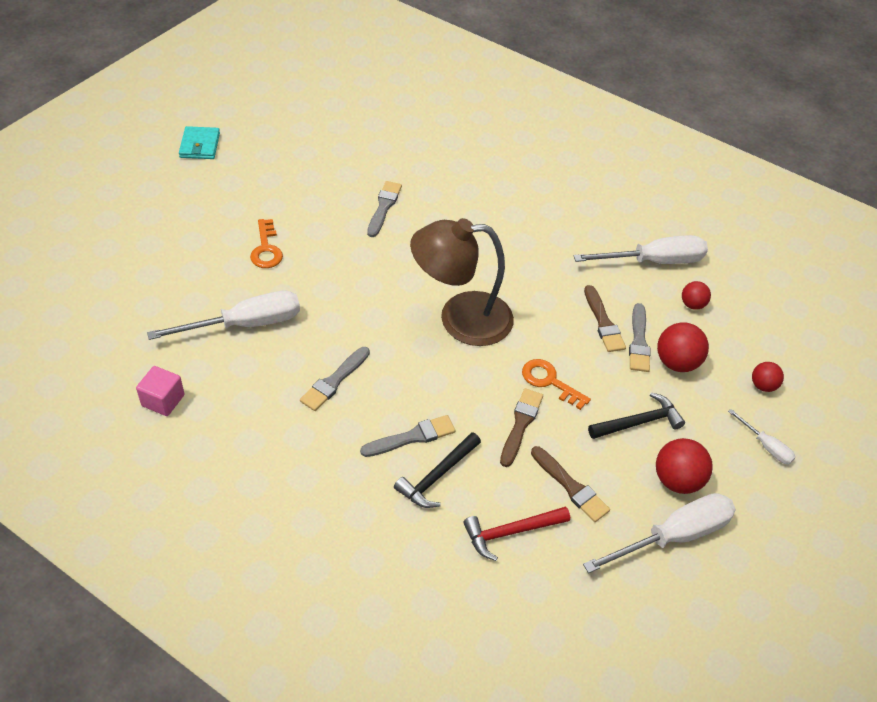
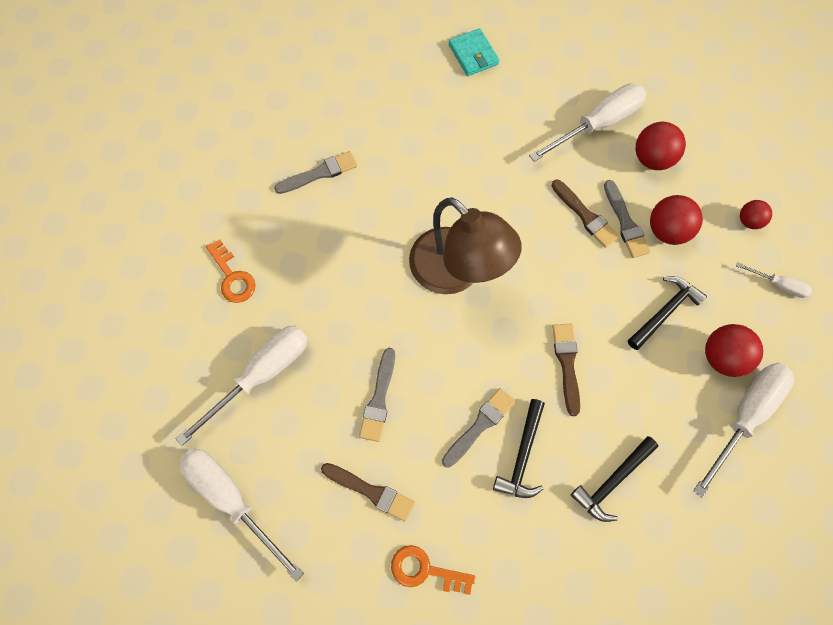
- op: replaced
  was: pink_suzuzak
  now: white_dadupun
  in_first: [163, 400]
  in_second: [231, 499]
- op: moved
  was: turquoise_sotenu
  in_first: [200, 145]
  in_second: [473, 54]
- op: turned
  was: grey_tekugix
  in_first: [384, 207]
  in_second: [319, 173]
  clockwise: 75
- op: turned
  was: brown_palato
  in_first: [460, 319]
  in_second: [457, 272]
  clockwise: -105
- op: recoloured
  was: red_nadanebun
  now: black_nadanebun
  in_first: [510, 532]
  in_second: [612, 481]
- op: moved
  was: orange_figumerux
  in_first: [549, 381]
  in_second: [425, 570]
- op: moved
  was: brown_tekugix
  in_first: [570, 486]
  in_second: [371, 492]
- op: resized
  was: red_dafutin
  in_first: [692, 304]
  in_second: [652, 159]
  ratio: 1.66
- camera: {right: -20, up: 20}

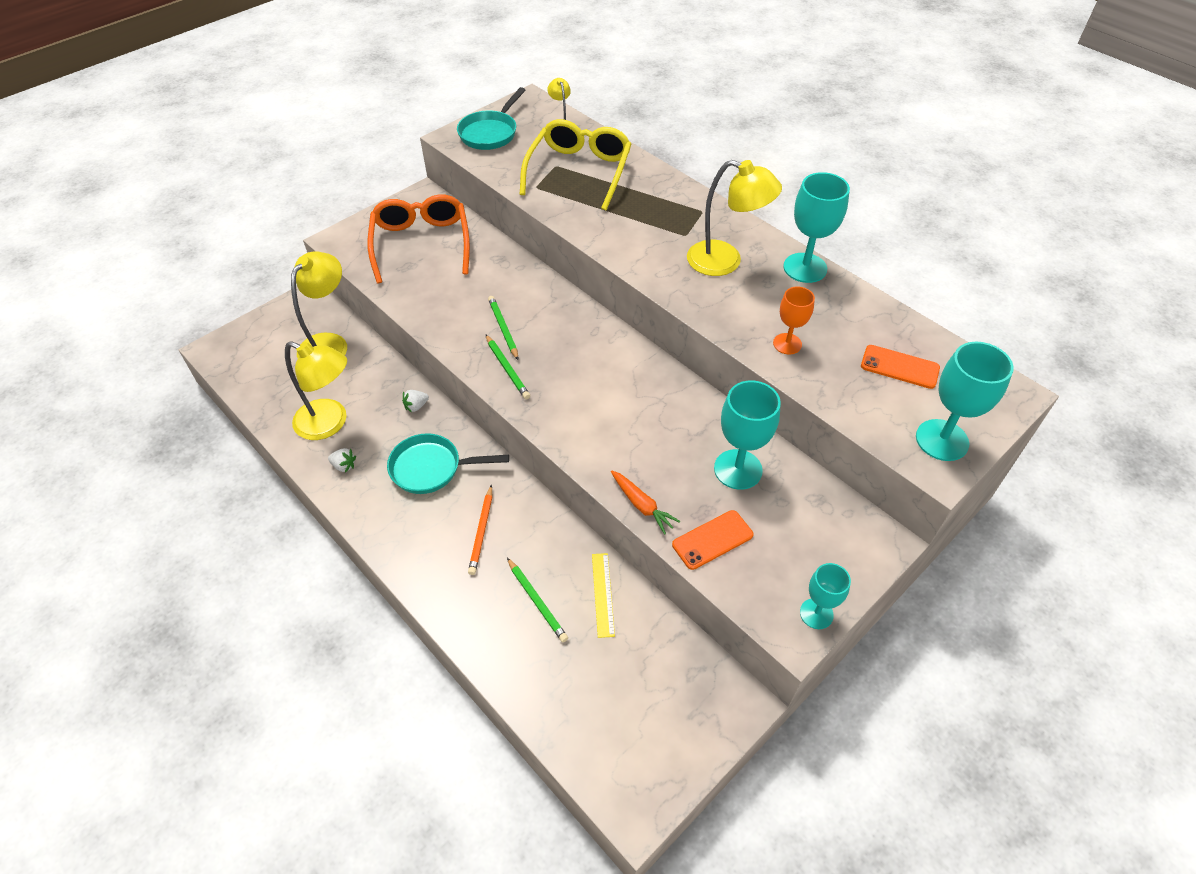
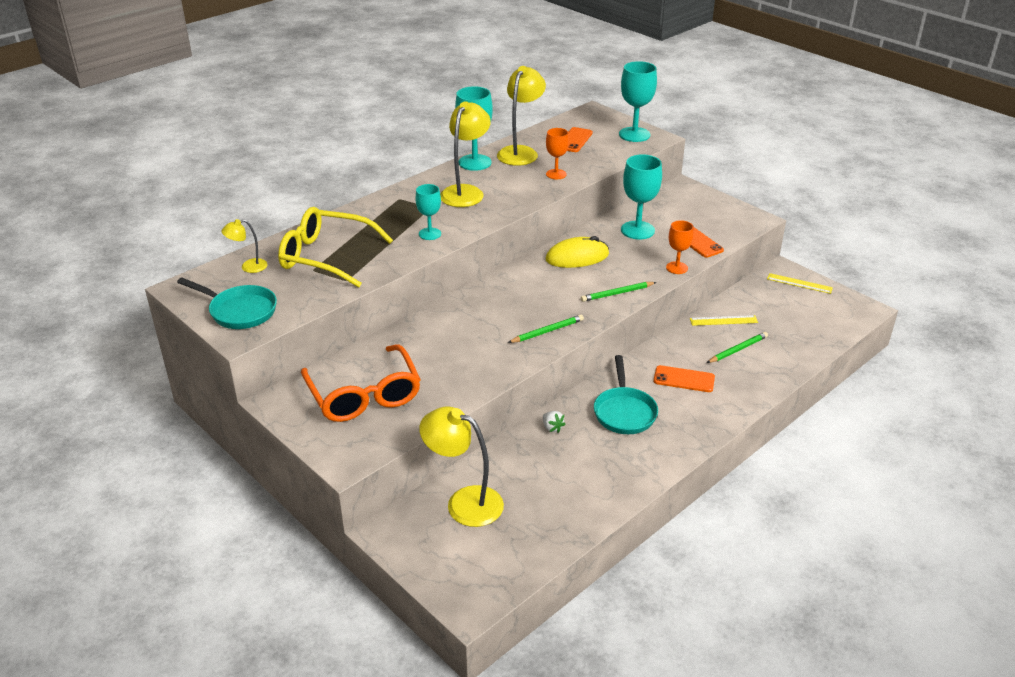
- op: moved
  was: yellow_palato
  in_first: [330, 423]
  in_second: [520, 152]
- op: removed
  was: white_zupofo
  in_first: [344, 466]
- op: turned
  was: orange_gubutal
  in_first: [421, 243]
  in_second: [364, 395]
  clockwise: -105
- op: replaced
  was: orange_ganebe
  now: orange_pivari
  in_first: [481, 532]
  in_second: [684, 379]
- op: moved
  was: green_ganebe
  in_first: [503, 328]
  in_second: [617, 293]
- op: replaced
  was: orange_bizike
  now: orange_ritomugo
  in_first: [642, 505]
  in_second: [677, 268]
- op: moved
  was: turquoise_ritomugo
  in_first: [816, 613]
  in_second: [430, 234]
- op: added
  now: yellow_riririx
  in_second: [577, 257]
- op: added
  now: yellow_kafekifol
  in_second: [799, 283]
- camera: {right: -90, up: -15}

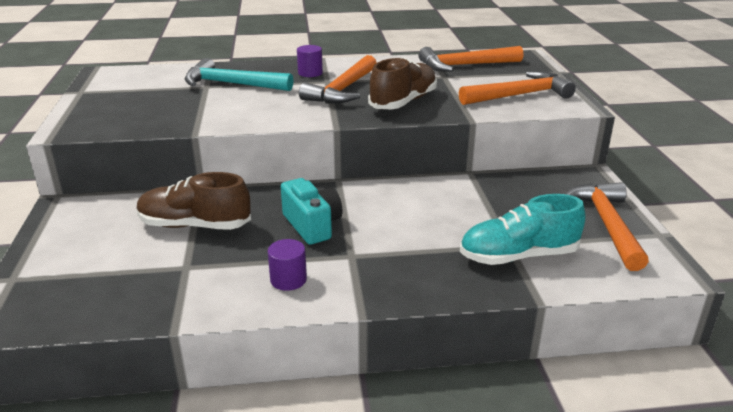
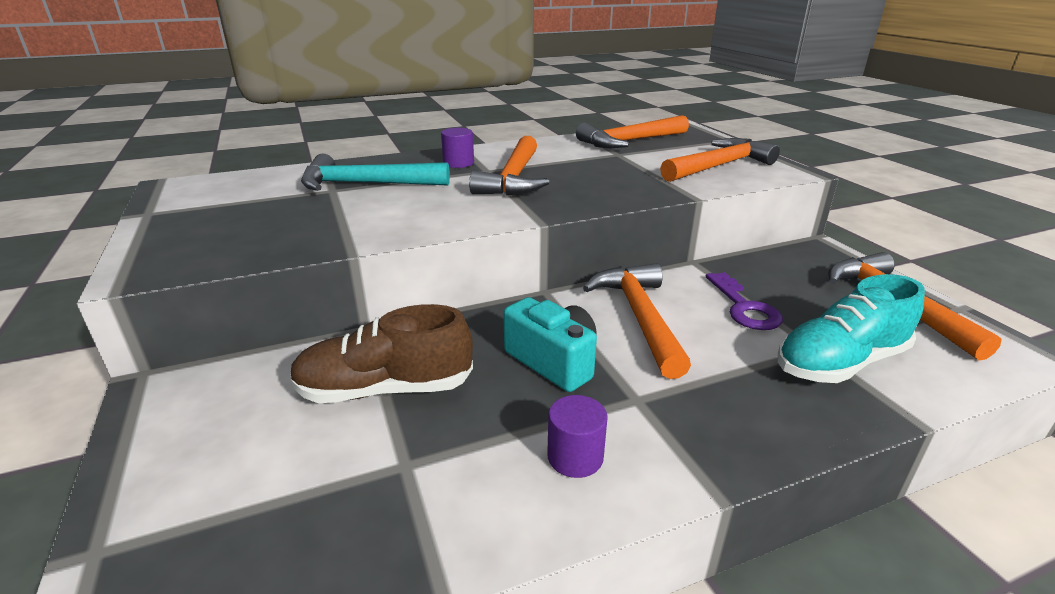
- op: removed
  was: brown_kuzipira
  in_first: [403, 102]
- op: added
  now: orange_nadanebun
  in_second: [640, 317]
- op: added
  now: purple_figumerux
  in_second: [744, 307]
- camera: {right: -15, up: 0}

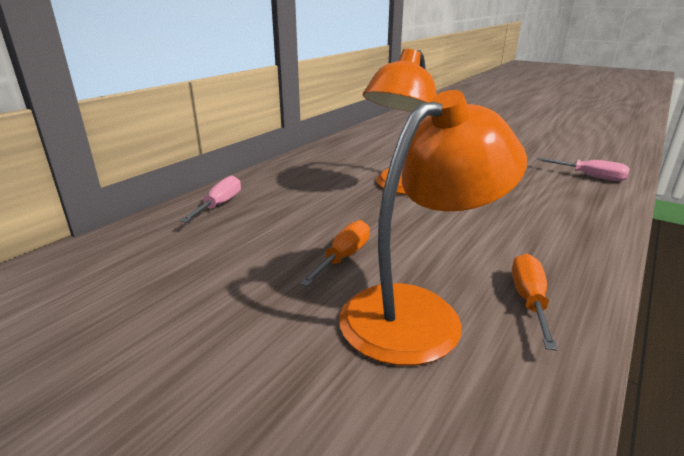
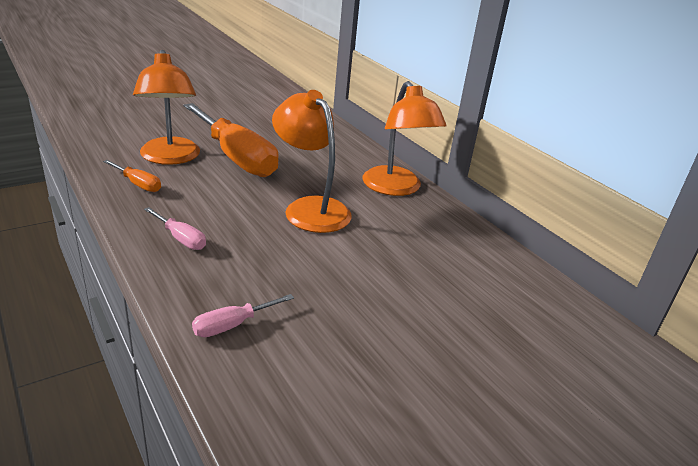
- op: moved
  was: pink_dadupun
  in_first: [219, 205]
  in_second: [181, 238]
- op: resized
  was: orange_dadupun
  in_first: [343, 257]
  in_second: [236, 157]
  ratio: 2.35
- op: added
  now: orange_palato
  in_second: [396, 188]
- camera: {right: 110, up: 5}

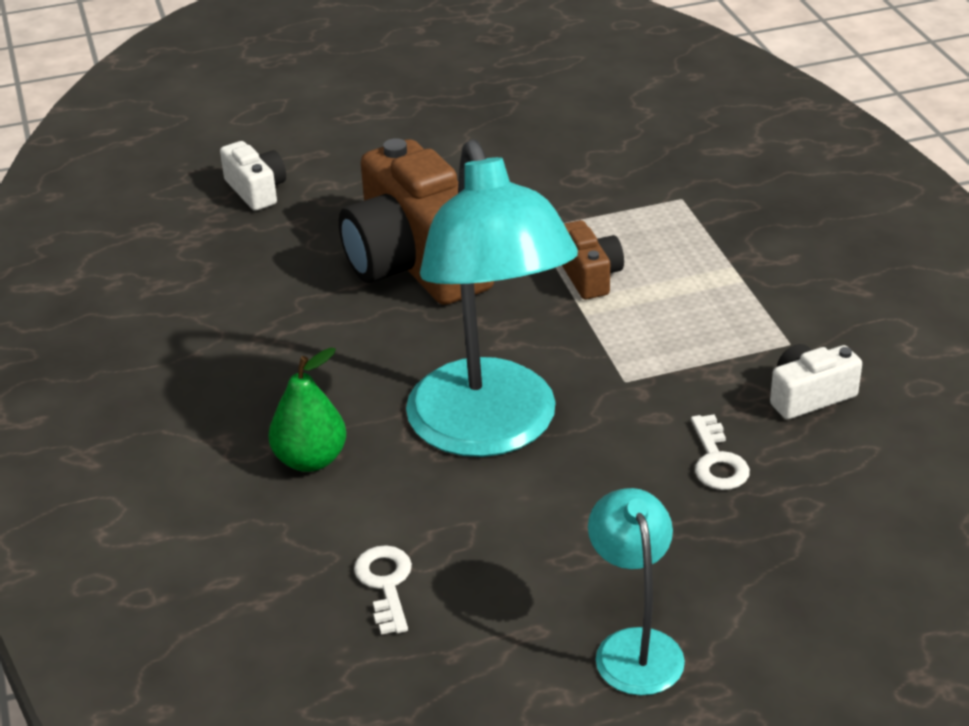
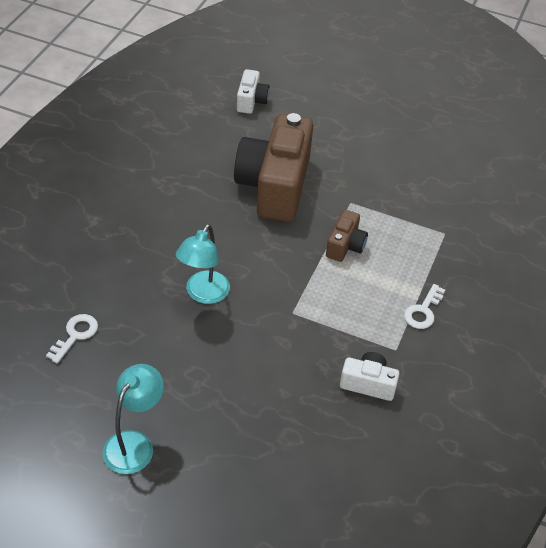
- op: removed
  was: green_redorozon
  in_first: [310, 460]
- op: resized
  was: turquoise_palato
  in_first: [490, 430]
  in_second: [203, 294]
  ratio: 0.5
- op: moved
  was: white_figumerux
  in_first: [717, 461]
  in_second: [423, 311]
- camera: {right: 35, up: 10}

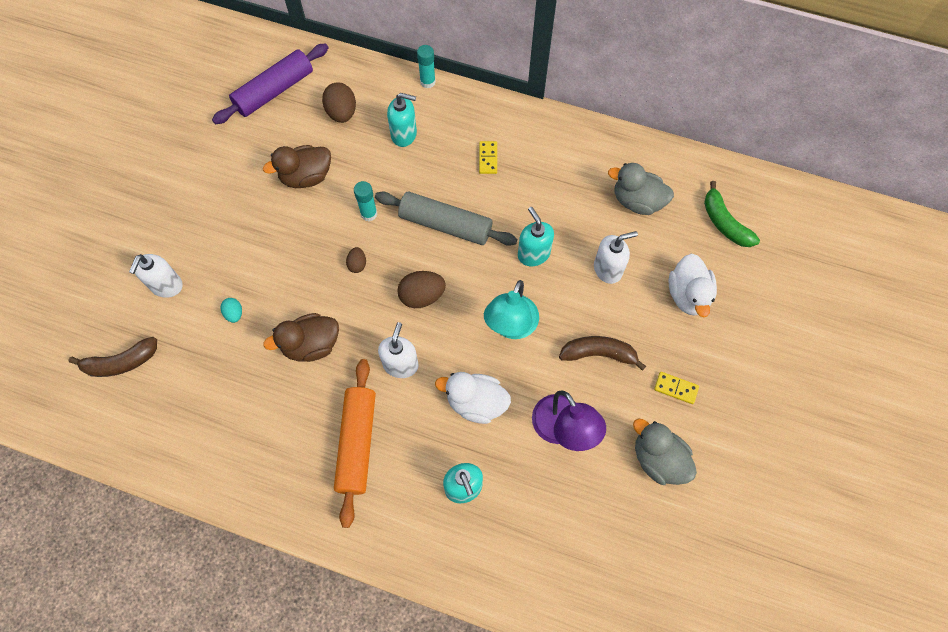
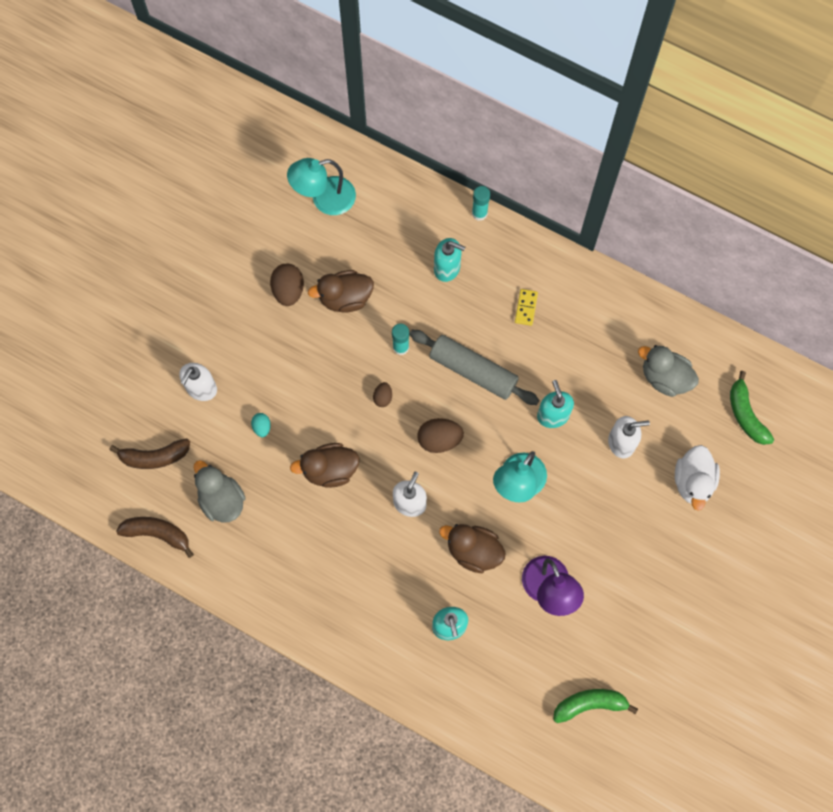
- op: replaced
  was: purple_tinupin
  now: turquoise_palato
  in_first: [274, 91]
  in_second: [324, 199]
- op: moved
  was: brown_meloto
  in_first: [342, 113]
  in_second: [288, 291]
- op: removed
  was: orange_tinupin
  in_first: [357, 443]
- op: recoloured
  was: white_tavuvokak
  now: brown_tavuvokak
  in_first: [476, 403]
  in_second: [473, 551]
- op: moved
  was: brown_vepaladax
  in_first: [598, 354]
  in_second: [157, 534]
- op: moved
  was: grey_tavuvokak
  in_first: [658, 459]
  in_second: [222, 500]
- op: removed
  was: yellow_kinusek
  in_first: [676, 388]
- op: added
  now: green_vepaladax
  in_second: [590, 704]
- camera: {right: 10, up: 5}

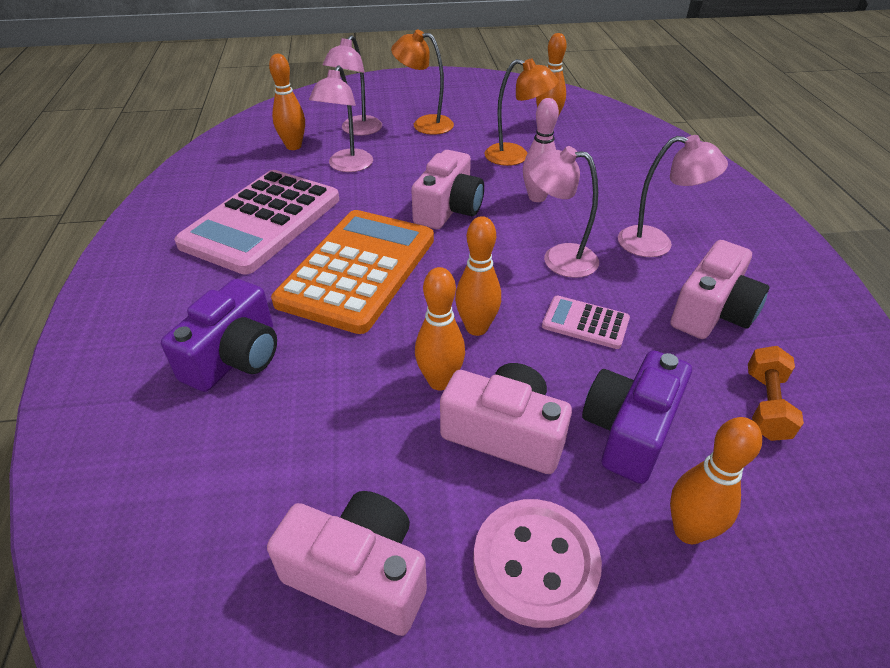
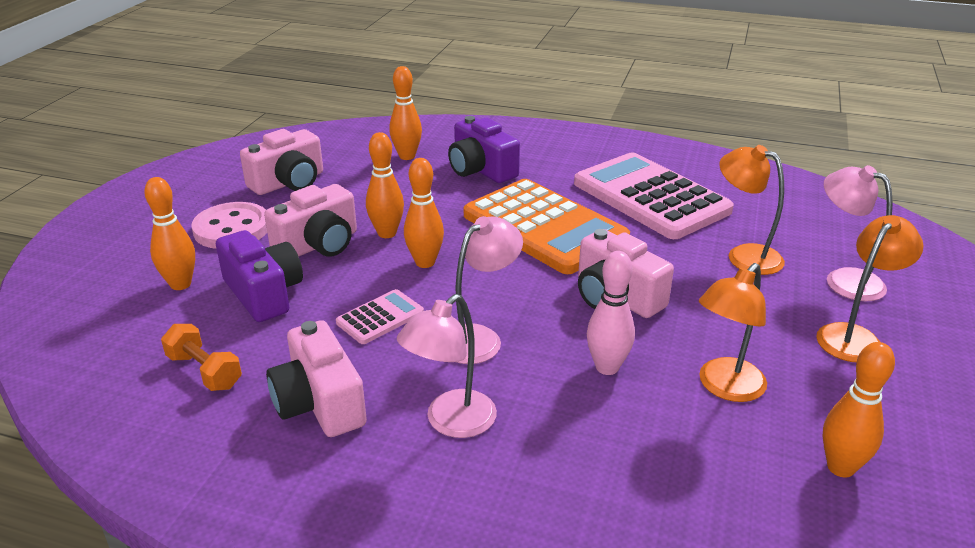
- op: moved
  was: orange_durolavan
  in_first: [293, 146]
  in_second: [407, 156]
- op: recoloured
  was: pink_palato
  now: orange_palato
  in_first: [347, 166]
  in_second: [744, 255]
- camera: {right: 115, up: -10}

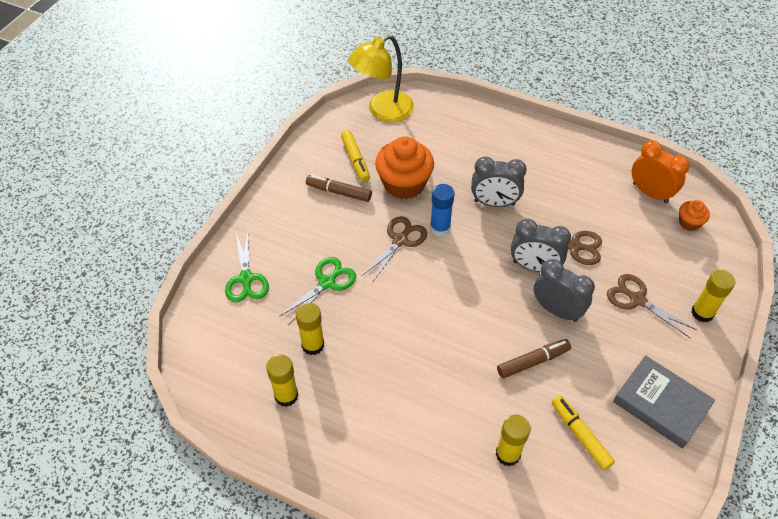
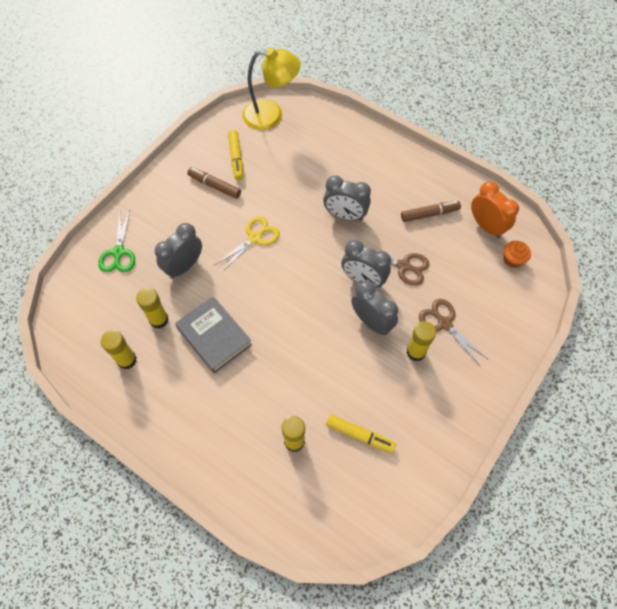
- op: replaced
  was: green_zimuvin
  now: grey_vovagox
  in_first: [327, 282]
  in_second: [184, 266]
- op: turned
  was: yellow_palato
  in_first: [382, 111]
  in_second: [271, 115]
  clockwise: -150
- op: recoloured
  was: brown_zimuvin
  now: yellow_zimuvin
  in_first: [400, 240]
  in_second: [255, 238]
- op: removed
  was: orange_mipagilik
  in_first: [404, 184]
- op: removed
  was: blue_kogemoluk
  in_first: [440, 228]
- op: moved
  was: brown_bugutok
  in_first: [533, 361]
  in_second: [429, 214]
- op: turned
  was: yellow_bugutok
  in_first: [580, 435]
  in_second: [360, 435]
  clockwise: 135
- op: moved
  was: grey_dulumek
  in_first: [661, 404]
  in_second: [214, 336]
- op: moved
  was: yellow_kogemoluk
  in_first: [702, 313]
  in_second: [416, 352]
- camera: {right: 10, up: 10}

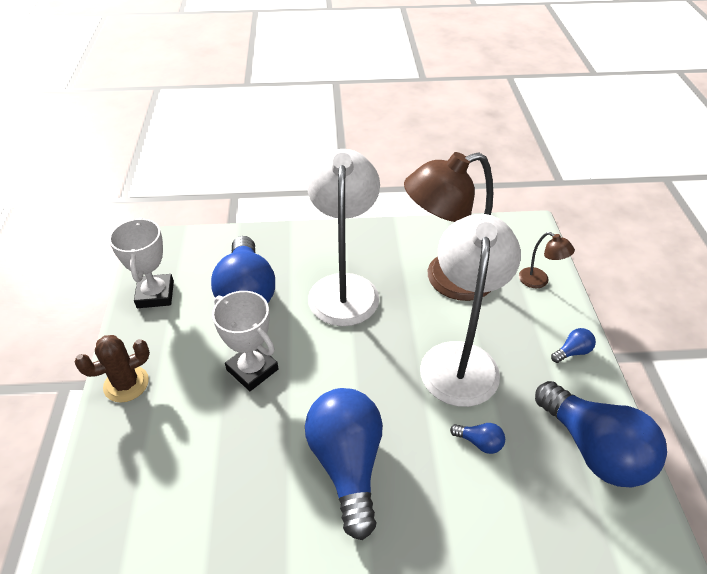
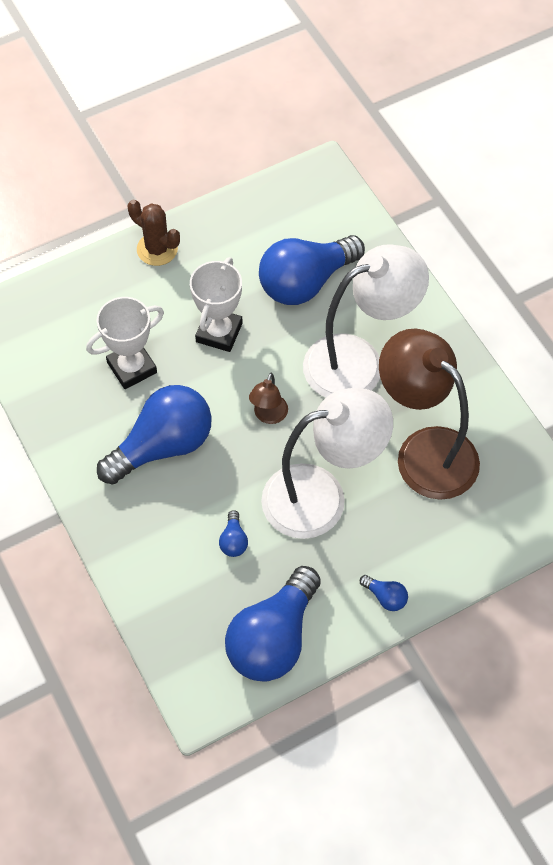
- op: moved
  was: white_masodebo
  in_first: [155, 294]
  in_second: [132, 367]
- op: moved
  was: brown_palato
  in_first: [539, 281]
  in_second: [268, 416]
- camera: {right: 65, up: 15}

